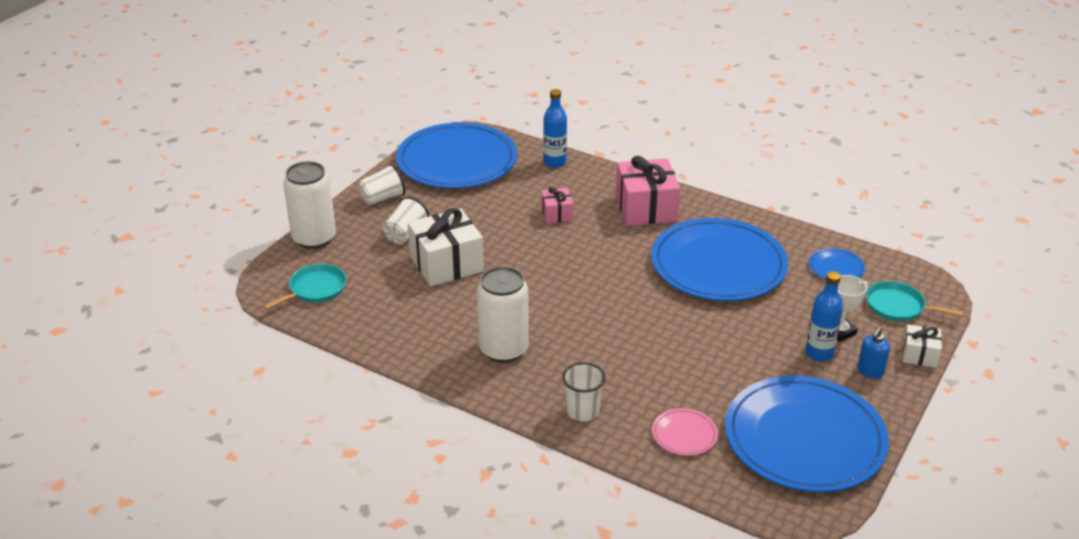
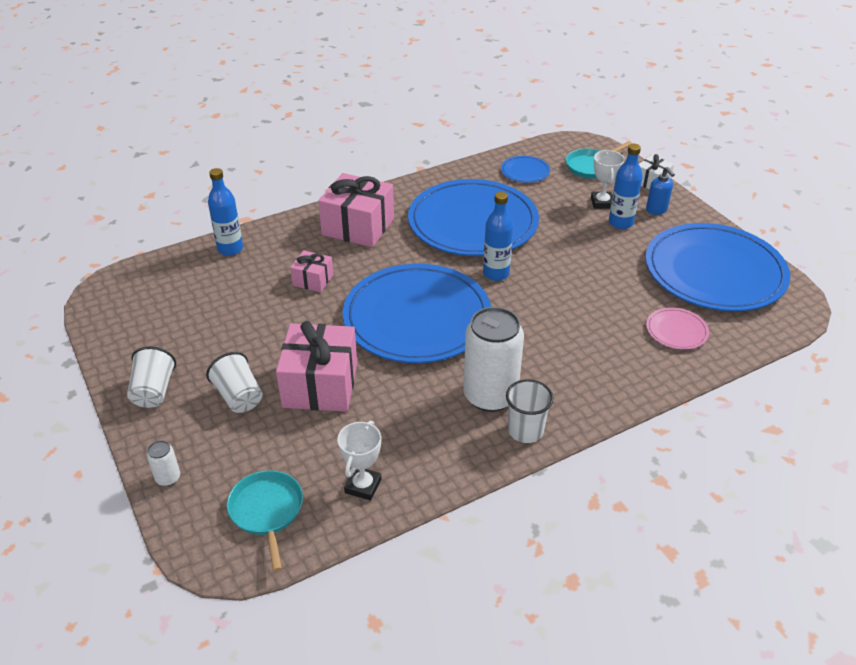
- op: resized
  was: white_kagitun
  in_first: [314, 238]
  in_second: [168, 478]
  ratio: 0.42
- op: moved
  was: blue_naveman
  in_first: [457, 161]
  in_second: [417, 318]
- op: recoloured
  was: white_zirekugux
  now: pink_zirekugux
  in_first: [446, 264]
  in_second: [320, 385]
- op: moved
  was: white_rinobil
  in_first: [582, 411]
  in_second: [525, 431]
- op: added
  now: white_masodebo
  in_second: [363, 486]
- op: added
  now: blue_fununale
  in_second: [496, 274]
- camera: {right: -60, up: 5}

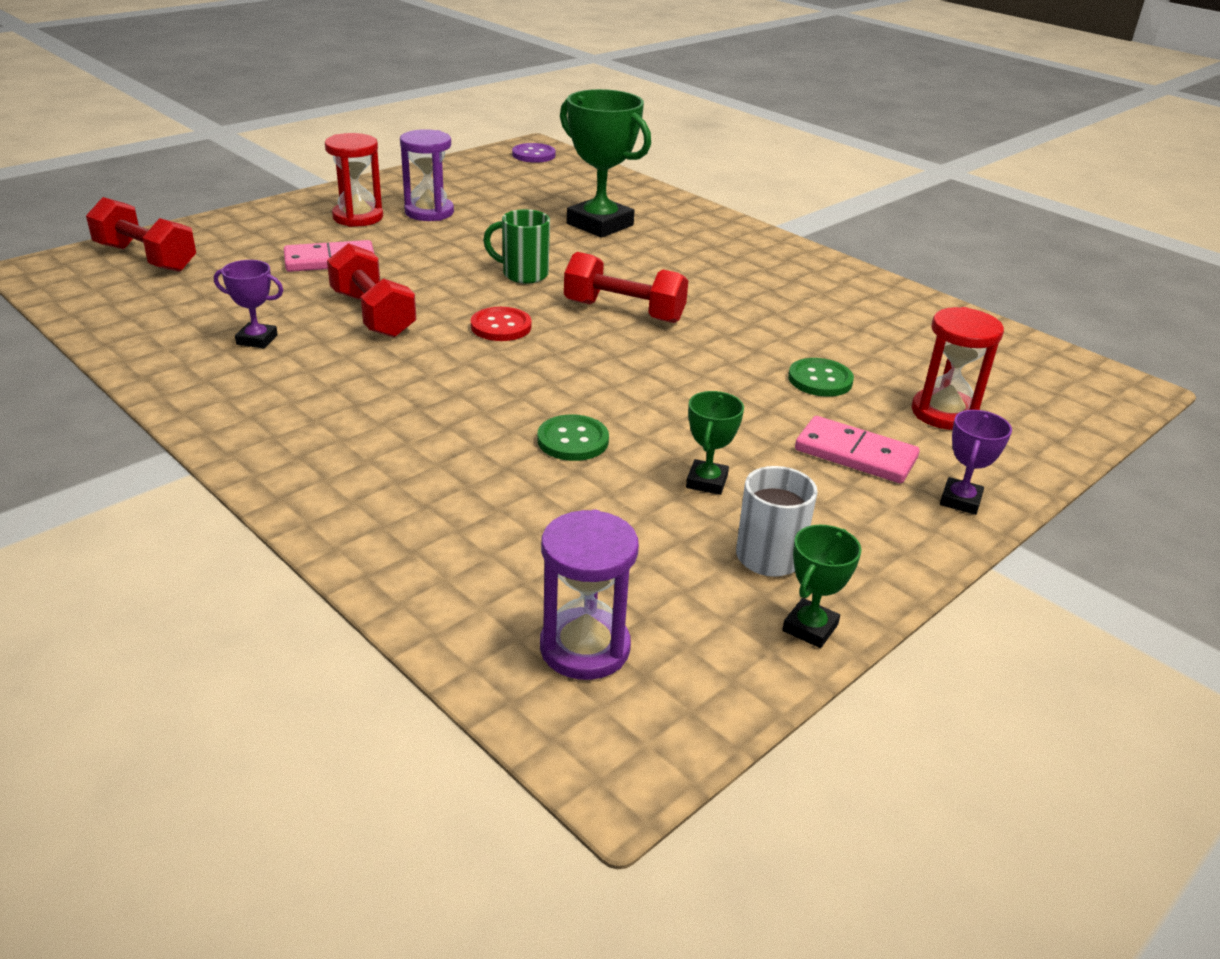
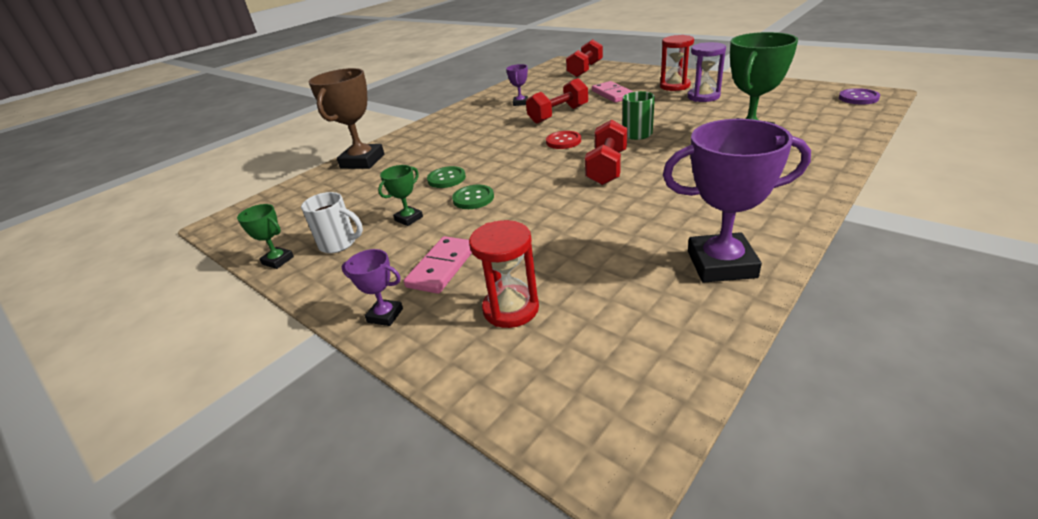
- op: removed
  was: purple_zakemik
  in_first: [585, 648]
- op: turned
  was: green_masodebo
  in_first: [707, 482]
  in_second: [409, 219]
  clockwise: -60
- op: moved
  was: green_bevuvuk
  in_first: [820, 380]
  in_second: [473, 198]
- op: added
  now: brown_masodebo
  in_second: [362, 161]
- op: added
  now: purple_masodebo
  in_second: [721, 264]
- camera: {right: 90, up: 0}

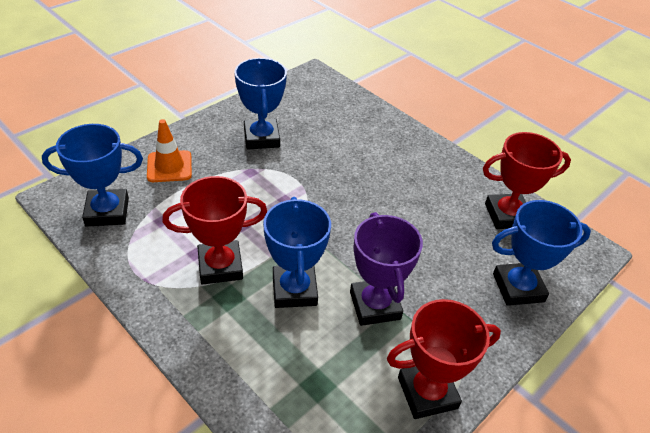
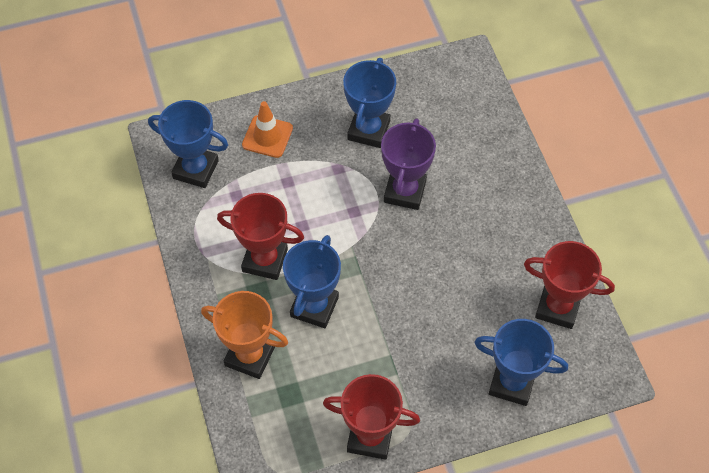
- op: moved
  was: purple_masodebo
  in_first: [375, 305]
  in_second: [405, 191]
- op: added
  now: orange_masodebo
  in_second: [250, 356]
- camera: {right: 30, up: 15}

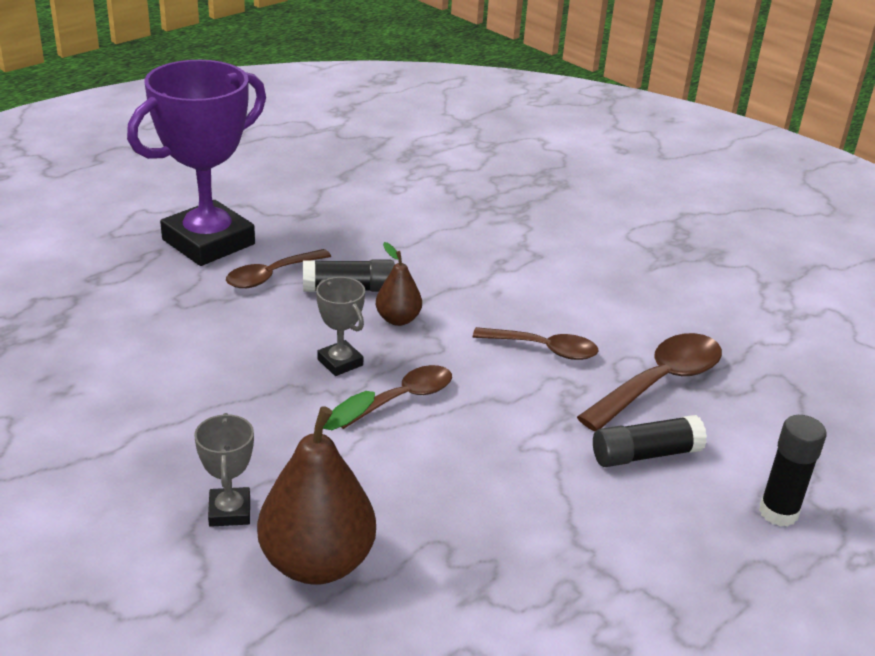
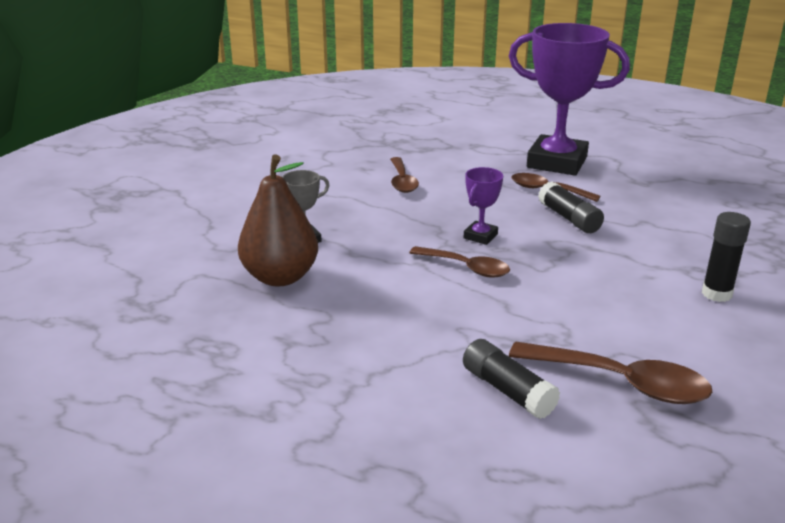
- op: recoloured
  was: grey_masodebo
  now: purple_masodebo
  in_first: [340, 362]
  in_second: [480, 236]
- op: removed
  was: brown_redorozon
  in_first: [398, 319]
- op: moved
  was: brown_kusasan
  in_first: [544, 349]
  in_second: [402, 181]
- op: moved
  was: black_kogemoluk
  in_first: [778, 512]
  in_second: [716, 294]
- camera: {right: 70, up: -5}

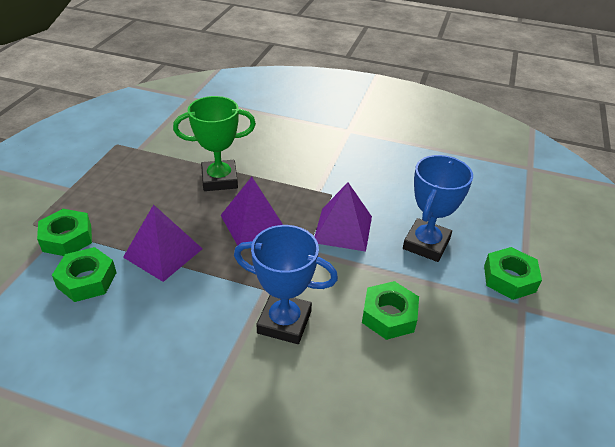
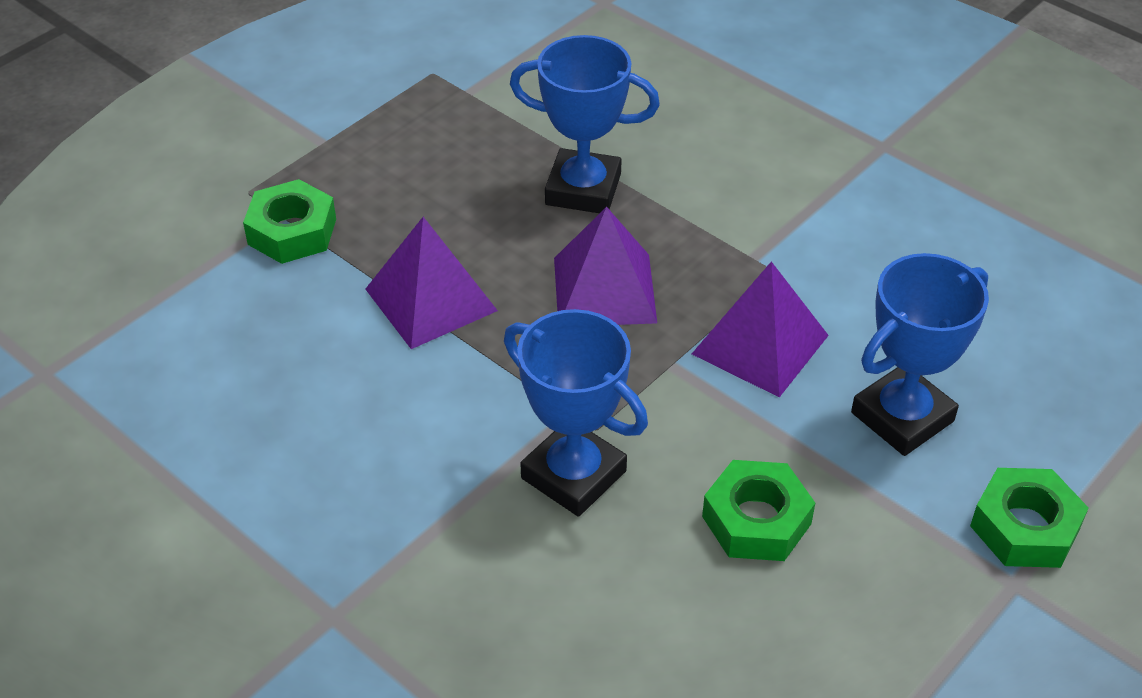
- op: removed
  was: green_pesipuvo
  in_first: [87, 280]
- op: recoloured
  was: green_masodebo
  now: blue_masodebo
  in_first: [219, 179]
  in_second: [583, 189]
- camera: {right: 25, up: 5}

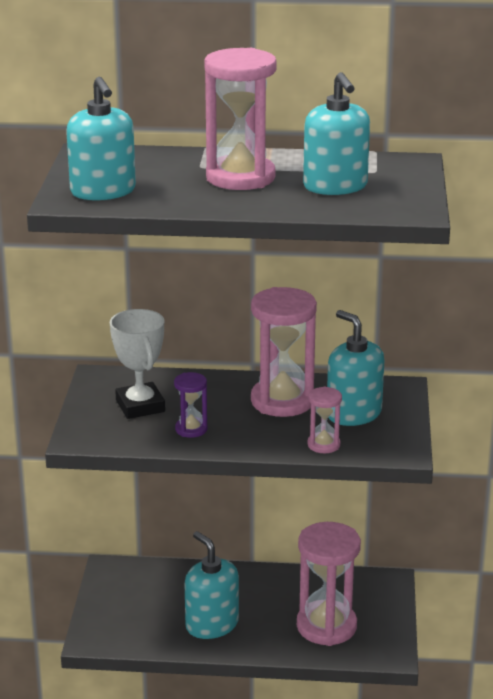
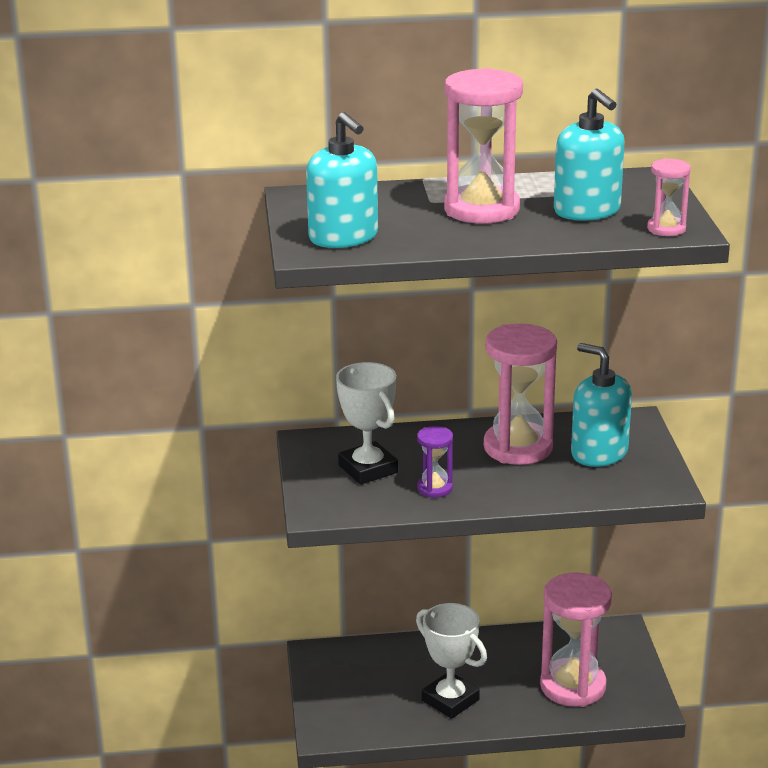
- op: replaced
  was: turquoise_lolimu
  now: white_masodebo
  in_first: [212, 624]
  in_second: [450, 700]
- op: moved
  was: pink_zakemik
  in_first: [323, 445]
  in_second: [666, 229]
- camera: {right: -10, up: 0}

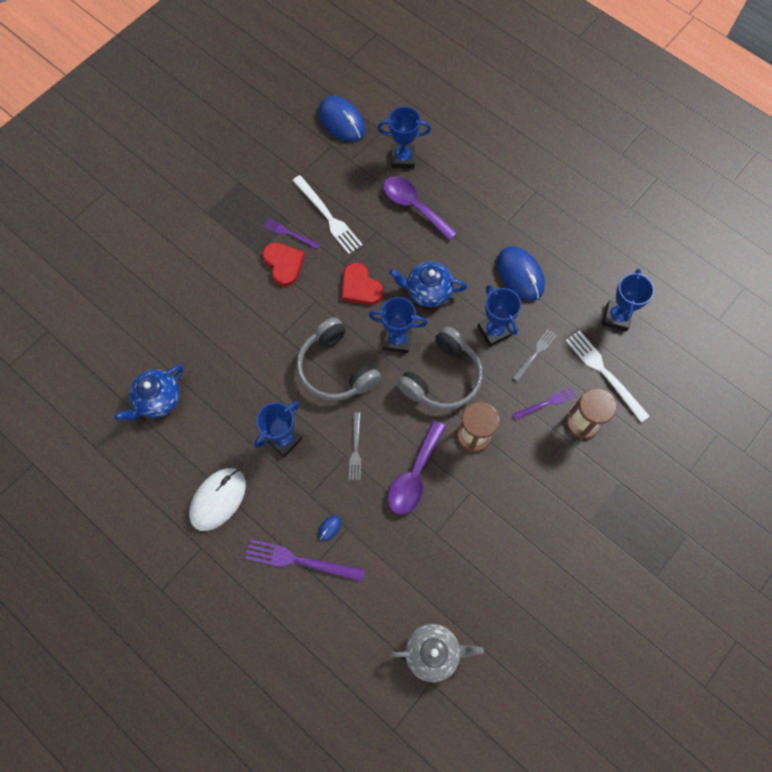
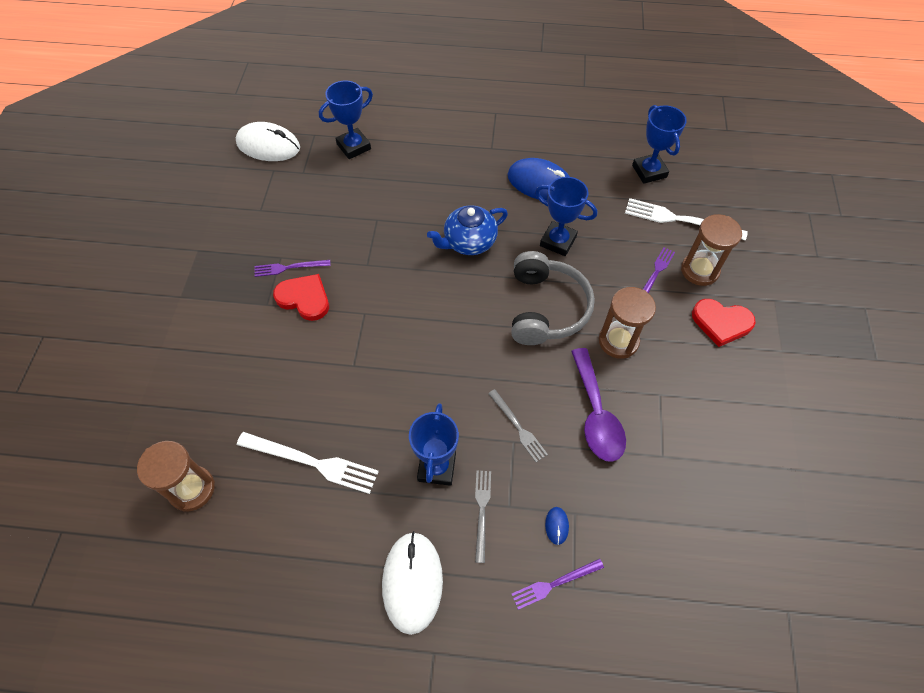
- op: removed
  was: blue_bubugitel
  in_first: [158, 400]
- op: resized
  was: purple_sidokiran
  in_first: [300, 561]
  in_second: [554, 584]
  ratio: 0.61
- op: moved
  was: white_sidokiran
  in_first: [328, 216]
  in_second: [312, 462]
- op: removed
  was: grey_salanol
  in_first: [336, 369]
- op: recoloured
  was: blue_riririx
  now: white_riririx
  in_first: [341, 121]
  in_second: [268, 145]
- op: moved
  was: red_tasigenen
  in_first: [360, 286]
  in_second: [721, 323]
- op: removed
  was: blue_masodebo
  in_first: [397, 340]
- op: removed
  was: purple_kusasan
  in_first: [413, 206]
- op: removed
  was: grey_bubugitel
  in_first: [433, 652]
- op: moved
  was: grey_sidokiran
  in_first: [535, 353]
  in_second: [482, 511]
- op: added
  now: brown_zakemik
  in_second: [192, 489]
- camera: {right: -35, up: -10}

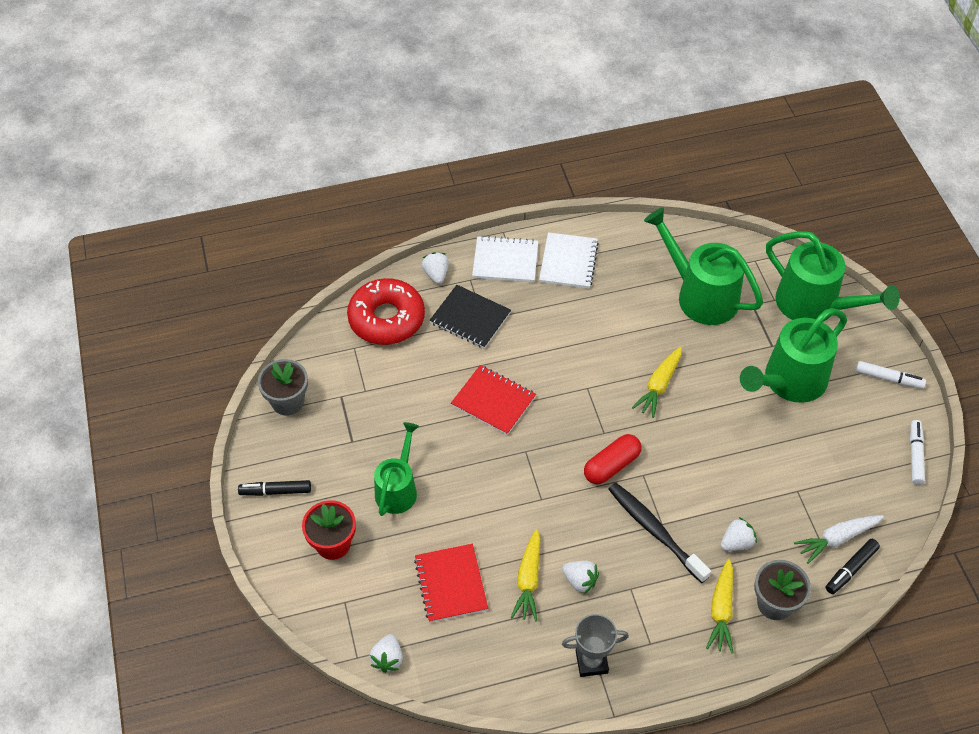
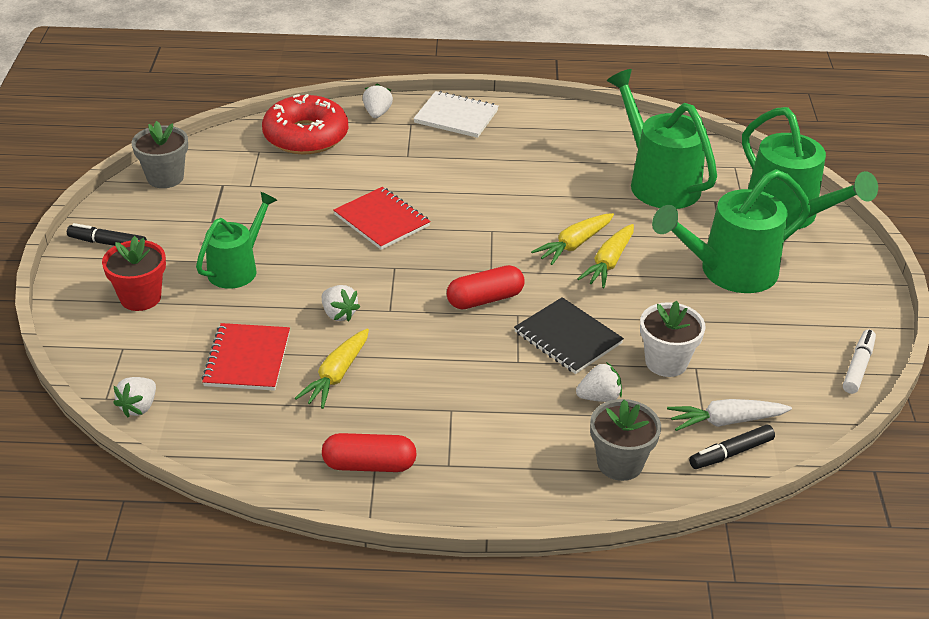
- op: moved
  was: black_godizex
  in_first: [470, 318]
  in_second: [568, 338]
- op: removed
  was: white_godizex
  in_first: [568, 262]
- op: moved
  was: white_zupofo
  in_first: [580, 581]
  in_second: [339, 314]
- op: replaced
  was: grey_masodebo
  now: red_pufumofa
  in_first: [591, 662]
  in_second: [369, 465]
- op: removed
  was: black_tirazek
  in_first: [655, 531]
- op: moved
  was: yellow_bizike
  in_first: [721, 610]
  in_second: [609, 263]
- op: removed
  was: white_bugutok
  in_first: [888, 378]
- op: added
  now: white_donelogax
  in_second: [666, 362]
- camera: {right: 15, up: -15}

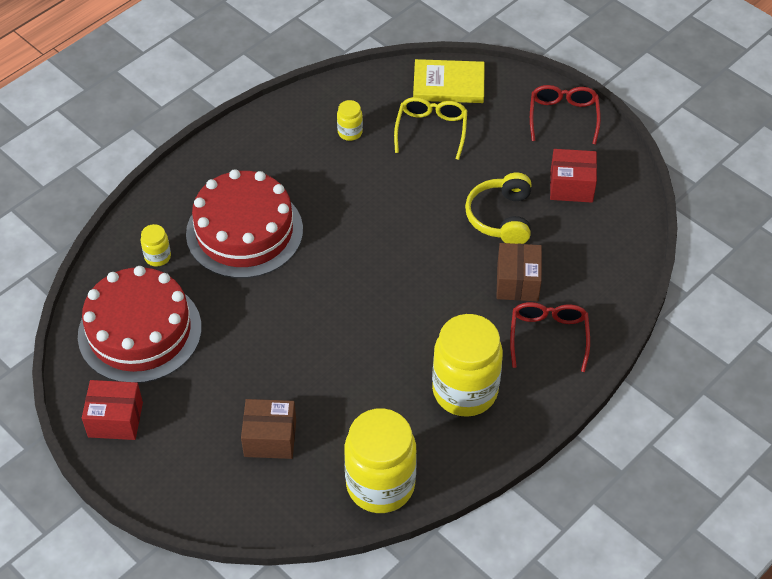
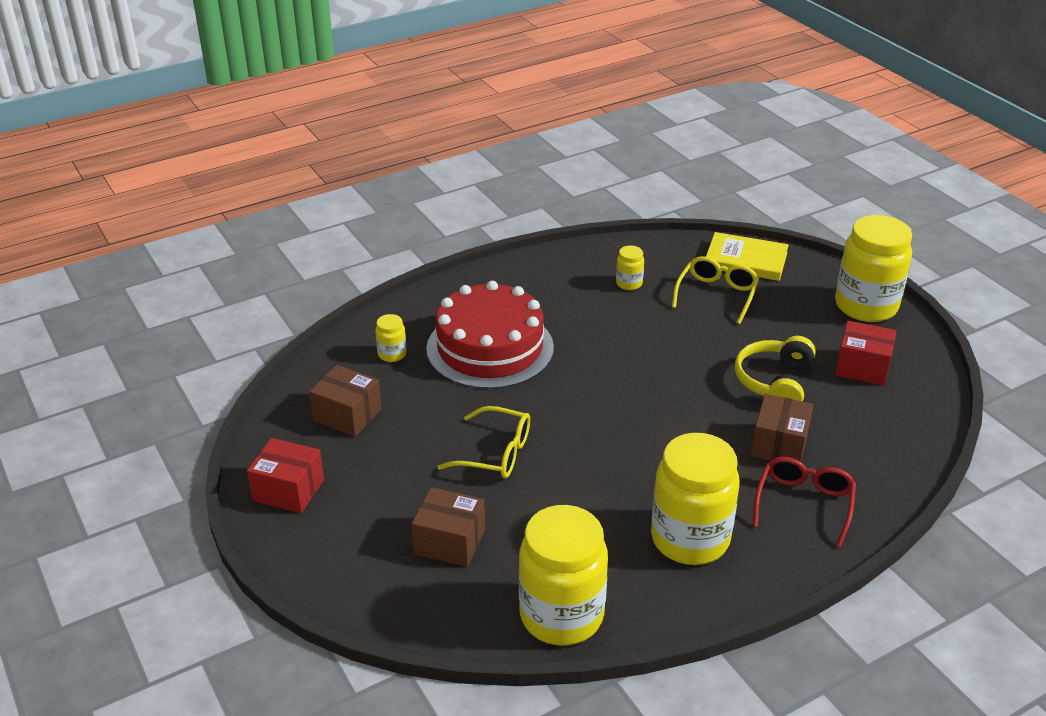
- op: replaced
  was: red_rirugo
  now: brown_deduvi
  in_first: [140, 331]
  in_second: [347, 415]
- op: replaced
  was: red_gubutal
  now: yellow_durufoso
  in_first: [563, 117]
  in_second: [866, 306]
- op: added
  now: yellow_gubutal
  in_second: [495, 453]
- camera: {right: 15, up: -15}

